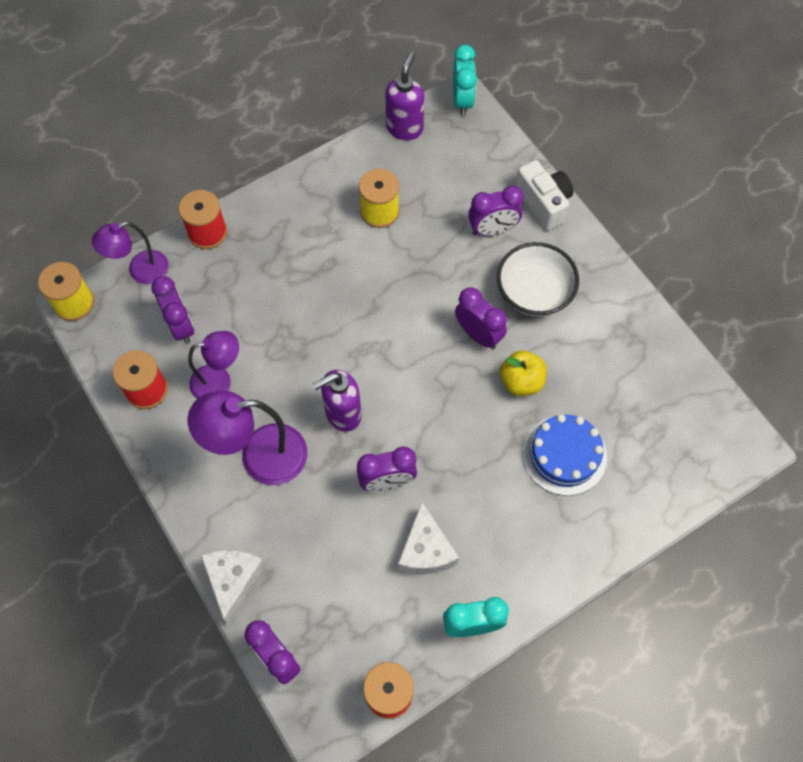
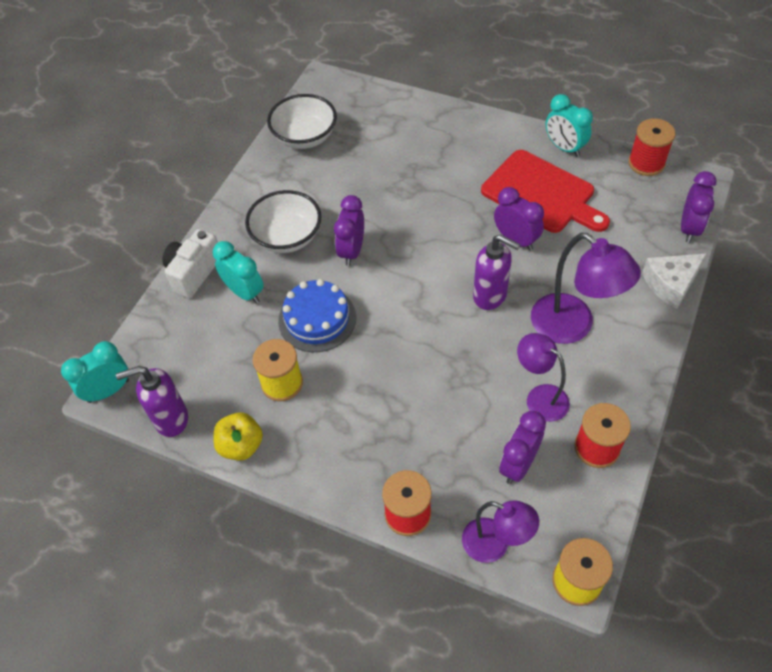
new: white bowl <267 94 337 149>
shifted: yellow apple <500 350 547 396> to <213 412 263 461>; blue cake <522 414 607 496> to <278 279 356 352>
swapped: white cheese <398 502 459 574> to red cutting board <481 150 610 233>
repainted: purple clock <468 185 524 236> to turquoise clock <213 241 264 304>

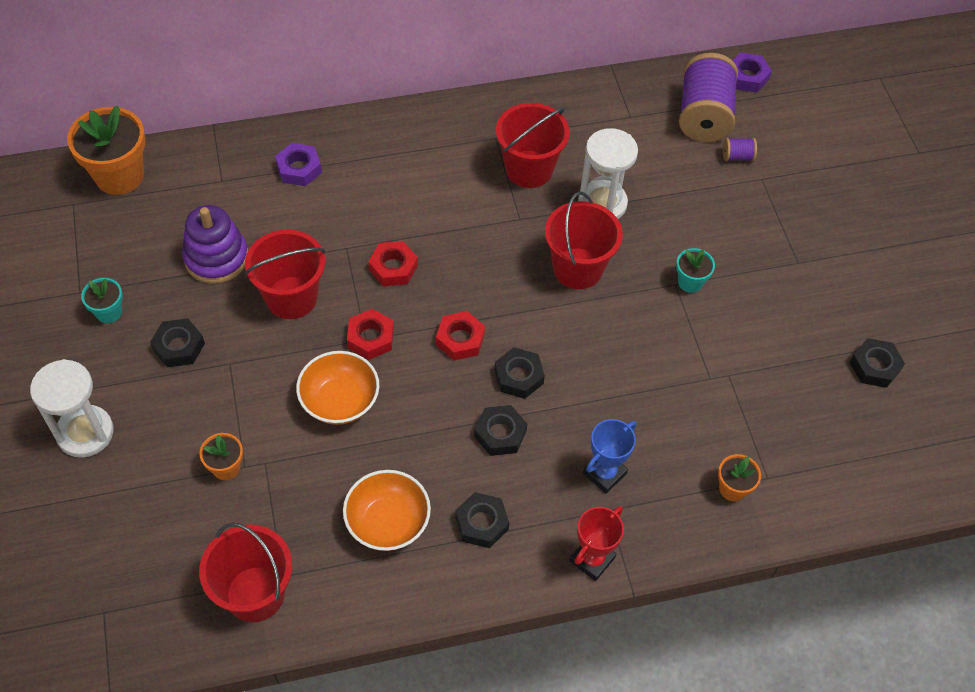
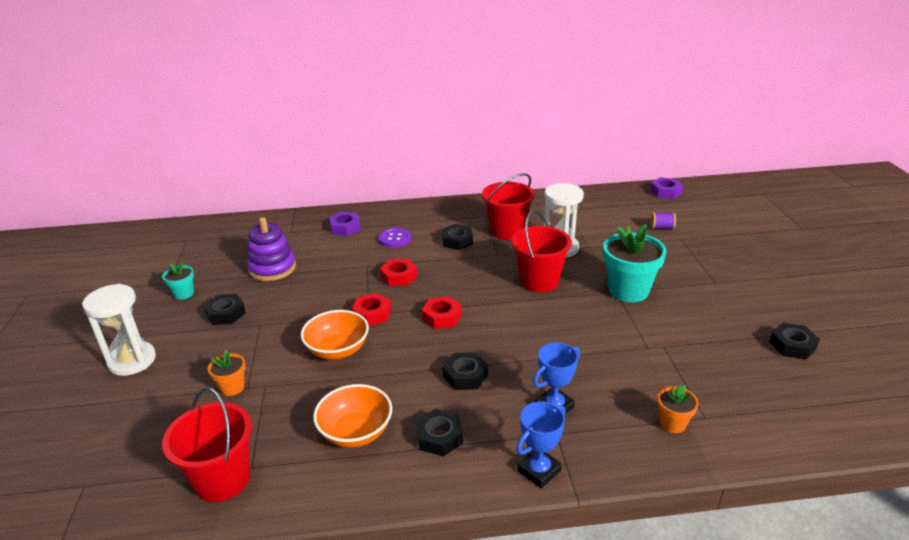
gone: orange flower pot <67 106 145 195>; red bucket <245 230 325 319>; purple spool <679 53 738 142>
new: purple button <379 228 411 248>
shifted: black nut <495 347 545 399> to <441 224 473 250>
repainted: red trophy <570 506 624 581> to blue trophy <517 402 566 489>
scaled: turquoise flower pot <676 248 715 293> = <603 224 667 303> x1.99

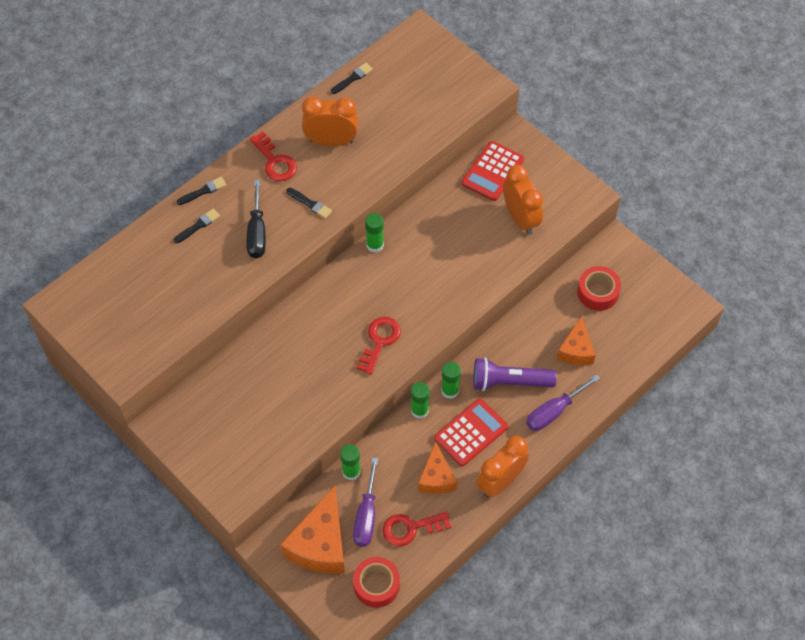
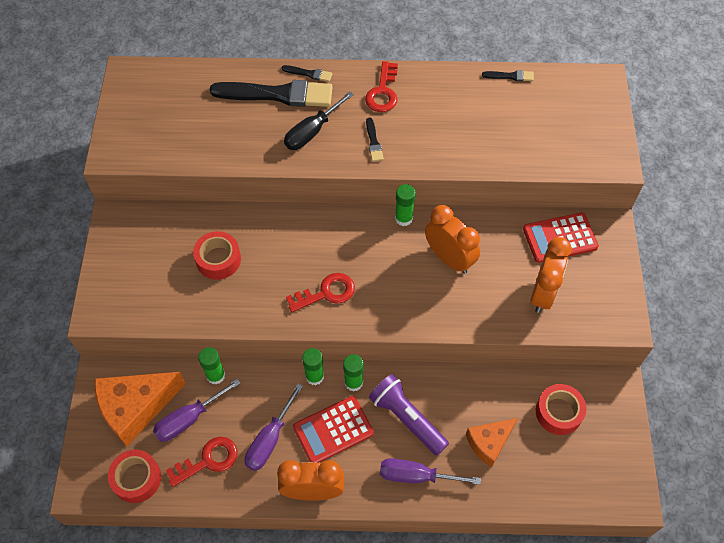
new: red tape <193 231 241 280>
shifted: orange clock <302 97 358 146> to <425 205 480 274>
swapped: orange cheese <418 441 457 494> to purple screwdriver <245 384 303 471>
rotated: red key <382 511 451 546> = <166 437 237 487> 120 degrees clockwise; red calculator <434 399 508 466> = <293 396 374 462> 150 degrees clockwise
scaled: black brush <174 208 220 243> = <210 80 333 107> x2.34

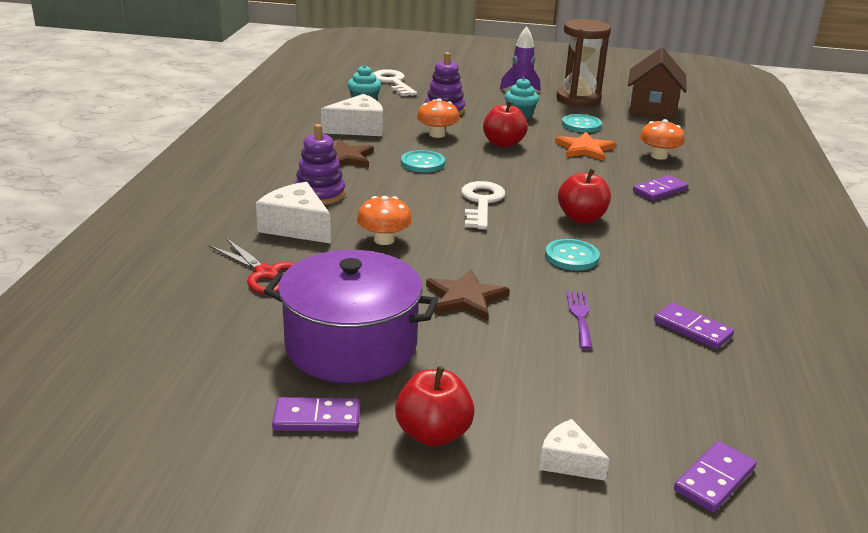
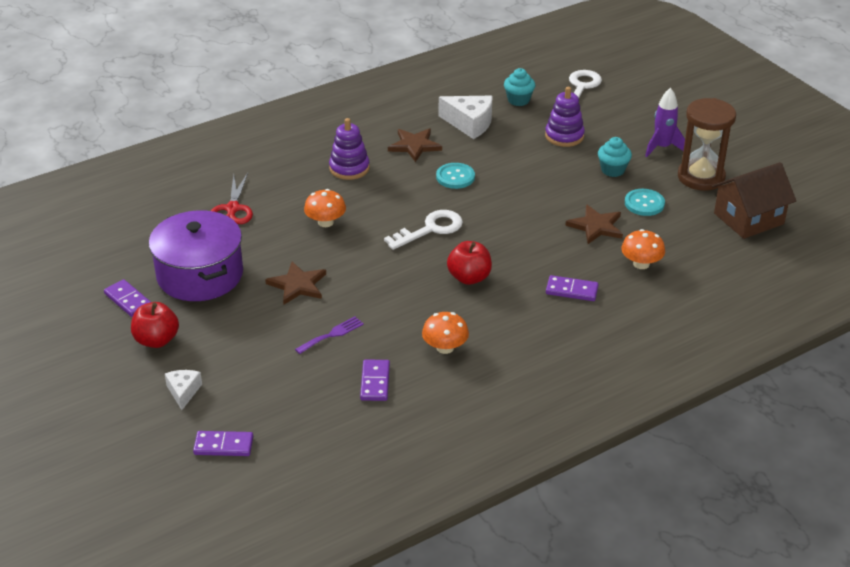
gone: white cheese <256 182 331 244>; red apple <483 100 528 148>; turquoise button <545 239 600 270>
shifted: orange mushroom <417 98 459 138> to <422 312 469 354>
repainted: orange star <555 132 616 161> to brown star <565 204 623 244>

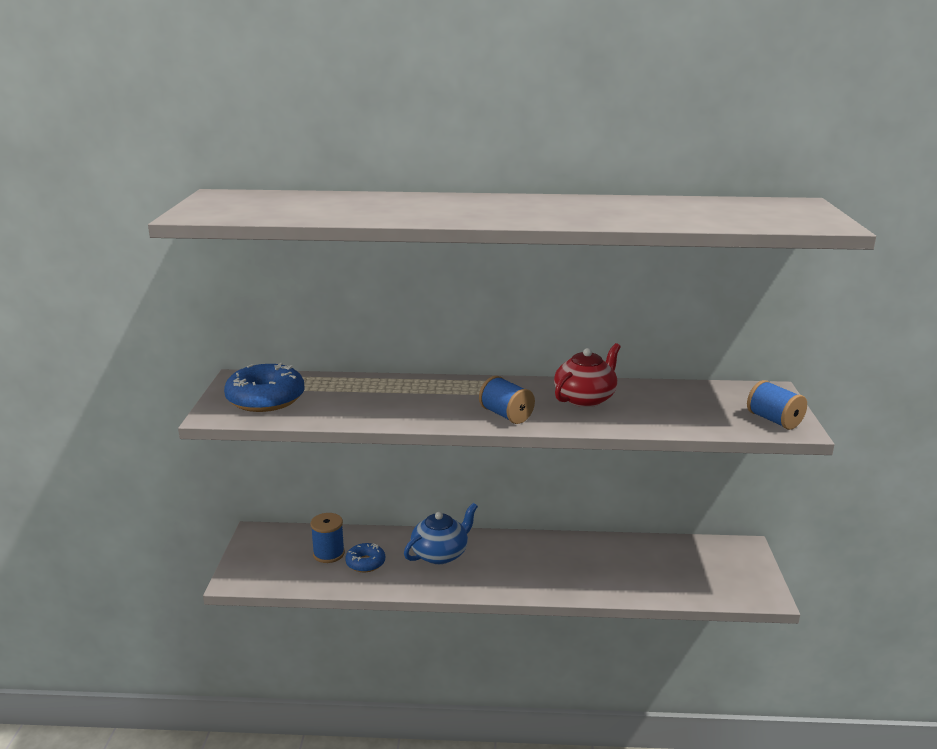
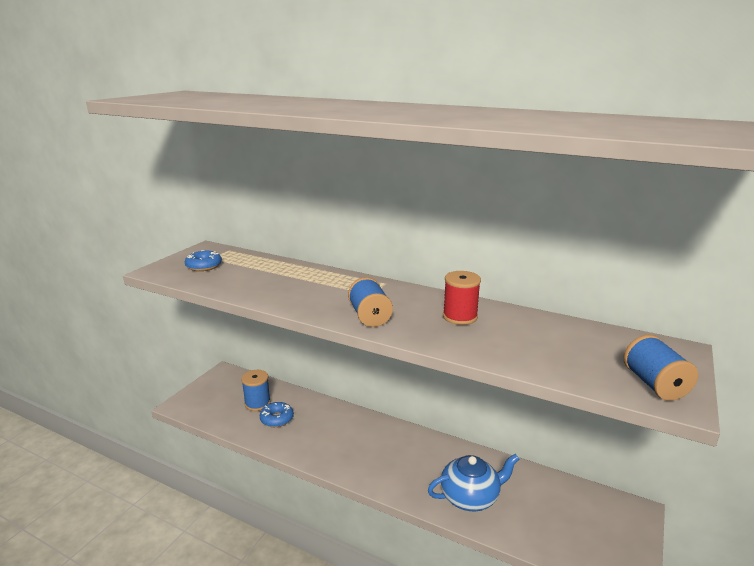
shifted: blue teapot <404 503 478 564> to <428 454 519 511>
swapped: red teapot <554 343 621 407> to red spool <443 271 481 325>
scaled: blue donut <224 363 305 412> = <185 250 222 271> x0.55

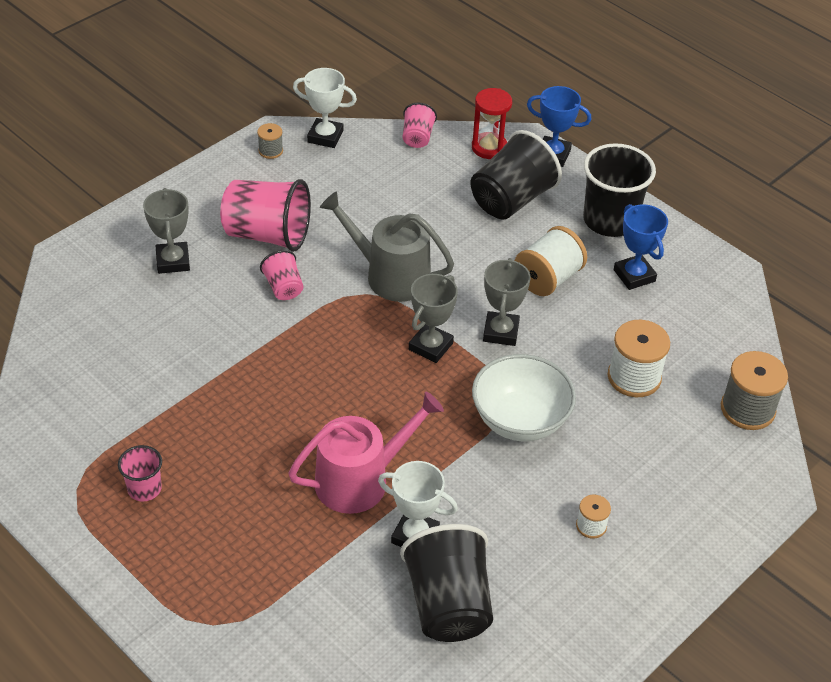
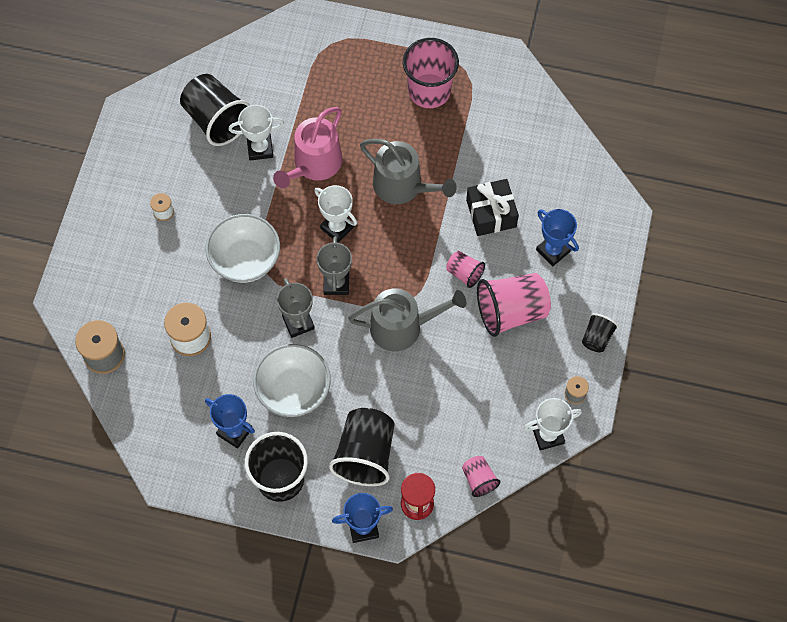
new: white trophy <314 185 357 243>; grey watering can <360 139 457 204>; black gift <466 179 519 236>; black cup <582 313 618 352>
swapped: white spool <515 226 587 296> to white bowl <253 344 331 417>
repainted: grey trophy <143 188 190 274> to blue trophy <536 209 579 266>
scaled: pink cup <118 445 162 501> = <403 38 459 108> x1.94

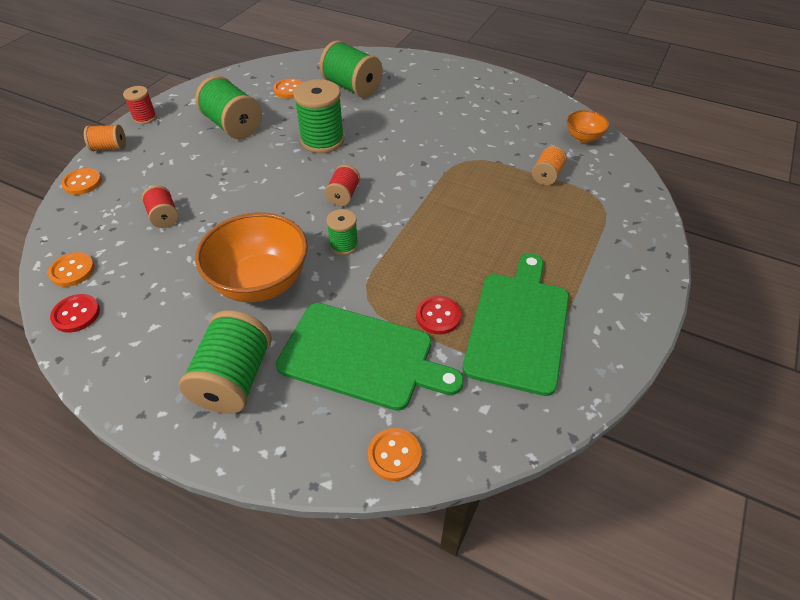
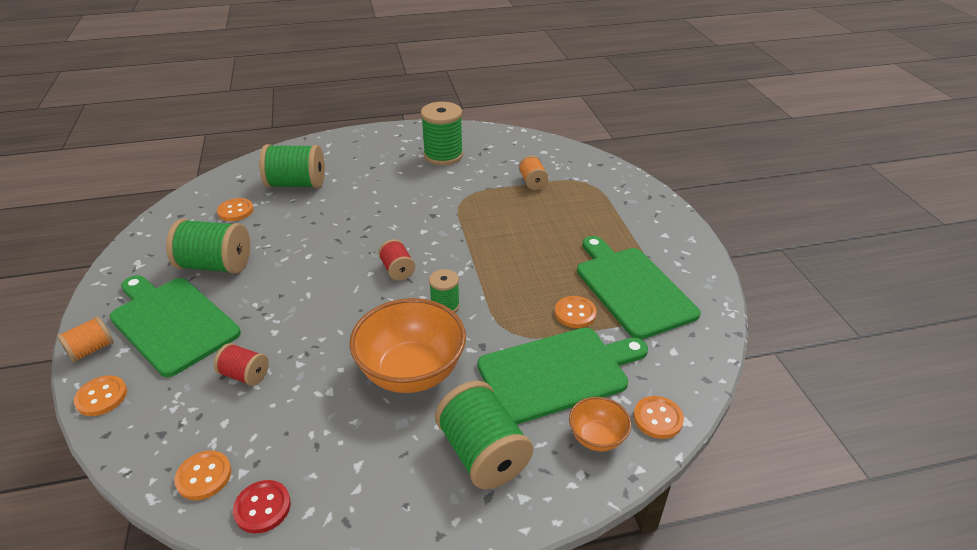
gone: red spool <123 86 157 124>
new: green cutting board <109 275 241 377>
shifted: green spool <293 79 344 153> to <421 102 463 165>; orange bowl <567 110 610 143> to <569 397 631 451>
repainted: red button <416 296 461 334> to orange button <555 296 597 328>

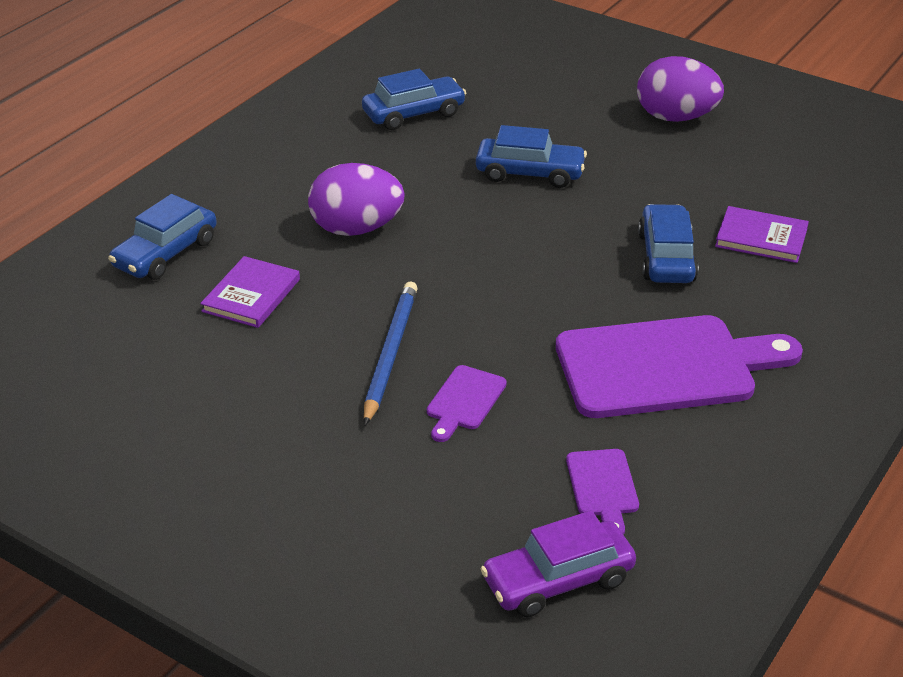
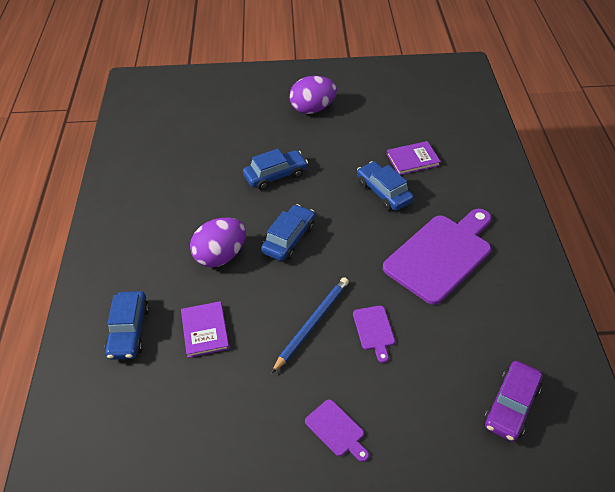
shifted: blue car <362 69 466 130> to <261 204 315 261>; purple cutting board <566 449 639 535> to <305 399 369 462>
rotated: blue pencil <364 282 418 425> = <271 277 349 374> 60 degrees clockwise

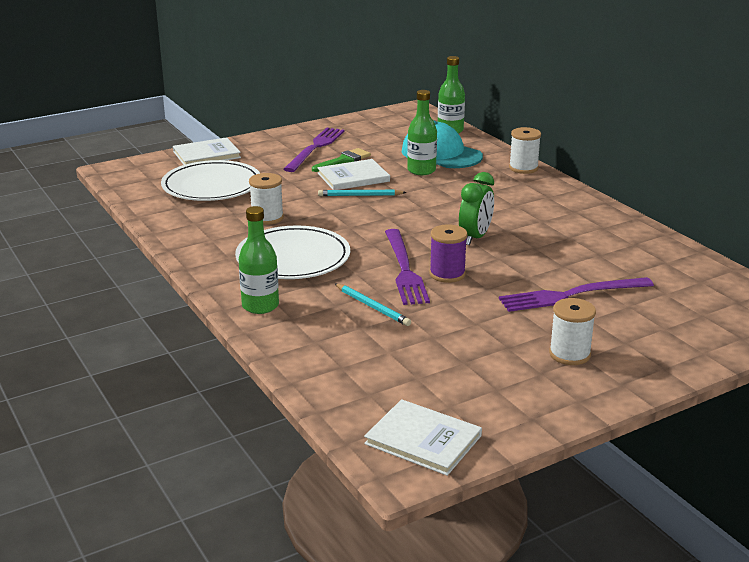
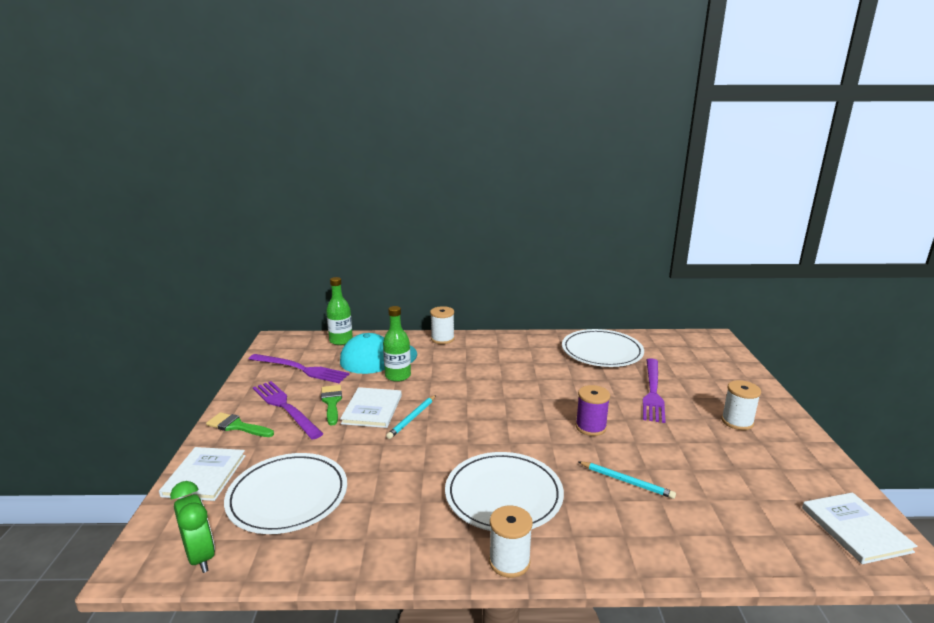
gone: green bottle <239 206 279 314>
new: green brush <206 412 274 437>; white plate <562 329 644 367>
shifted: white spool <249 173 284 225> to <489 506 533 578>; purple fork <385 229 430 305> to <249 354 349 383>; green clock <459 172 494 245> to <170 481 215 573>
rotated: turquoise pencil <335 283 411 326> = <578 461 676 499> 45 degrees clockwise; white book <364 399 482 476> = <802 492 917 564> 75 degrees counterclockwise

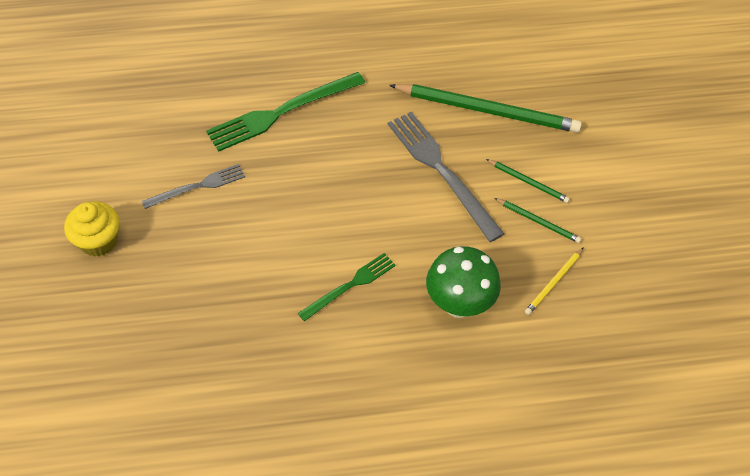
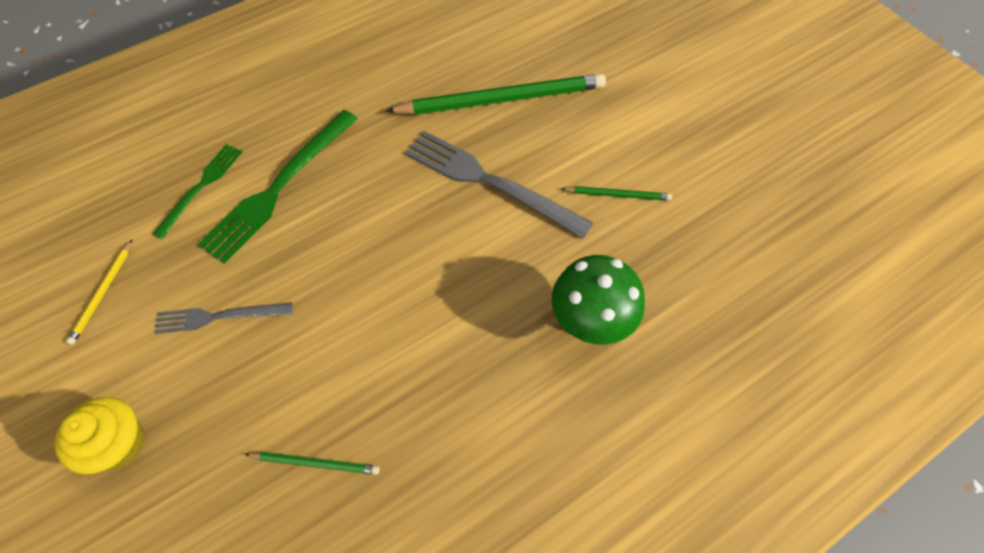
shifted: green fork <298 253 396 321> to <153 144 242 239>; green pencil <486 159 570 203> to <245 452 380 475>; yellow pencil <525 247 584 315> to <66 240 132 345>
rotated: grey fork <142 164 245 209> = <154 302 292 334> 135 degrees counterclockwise

